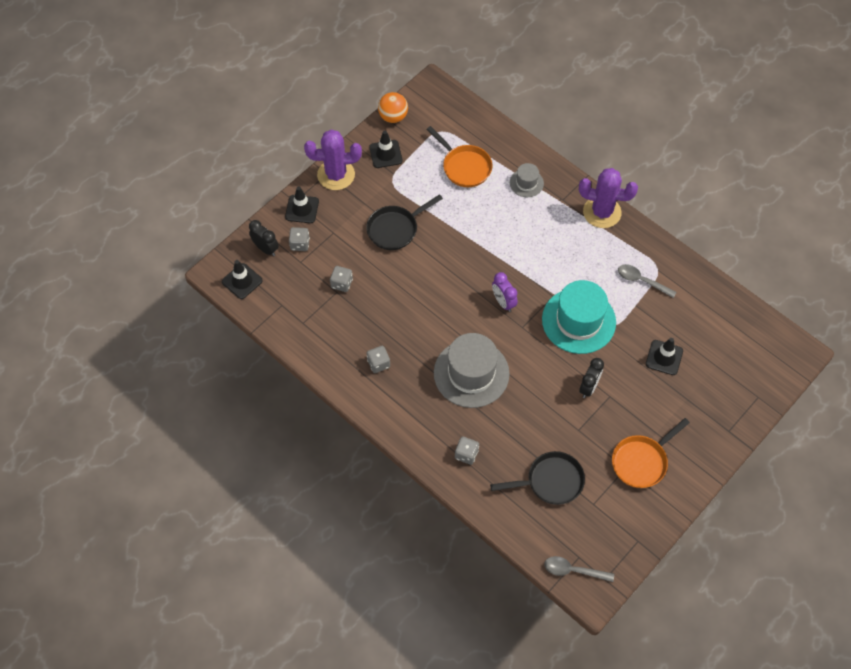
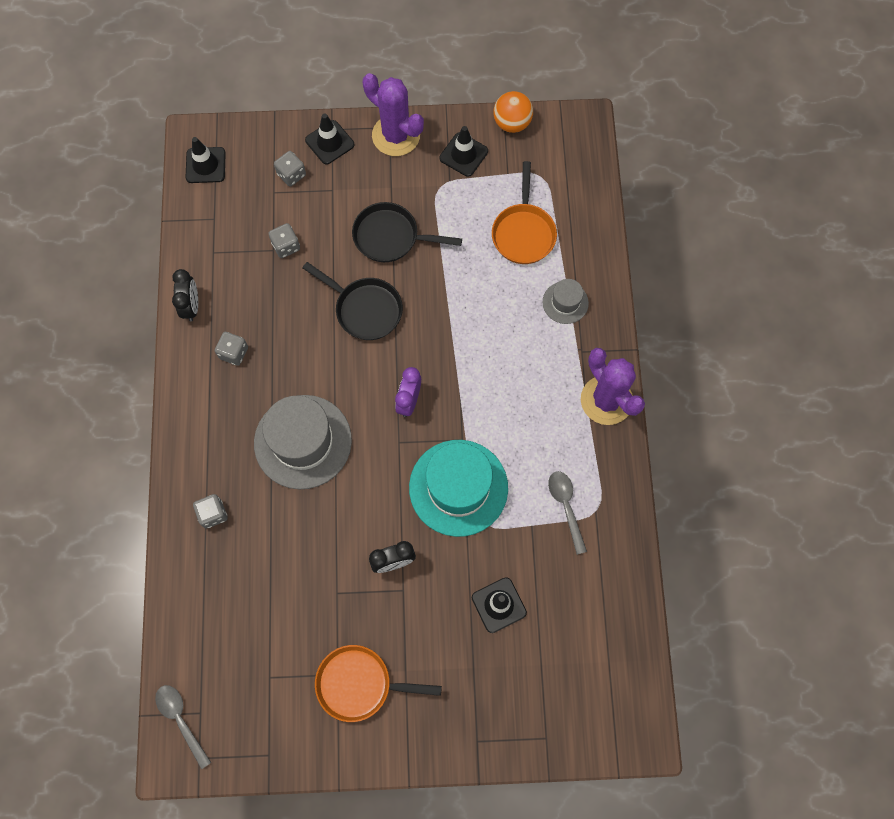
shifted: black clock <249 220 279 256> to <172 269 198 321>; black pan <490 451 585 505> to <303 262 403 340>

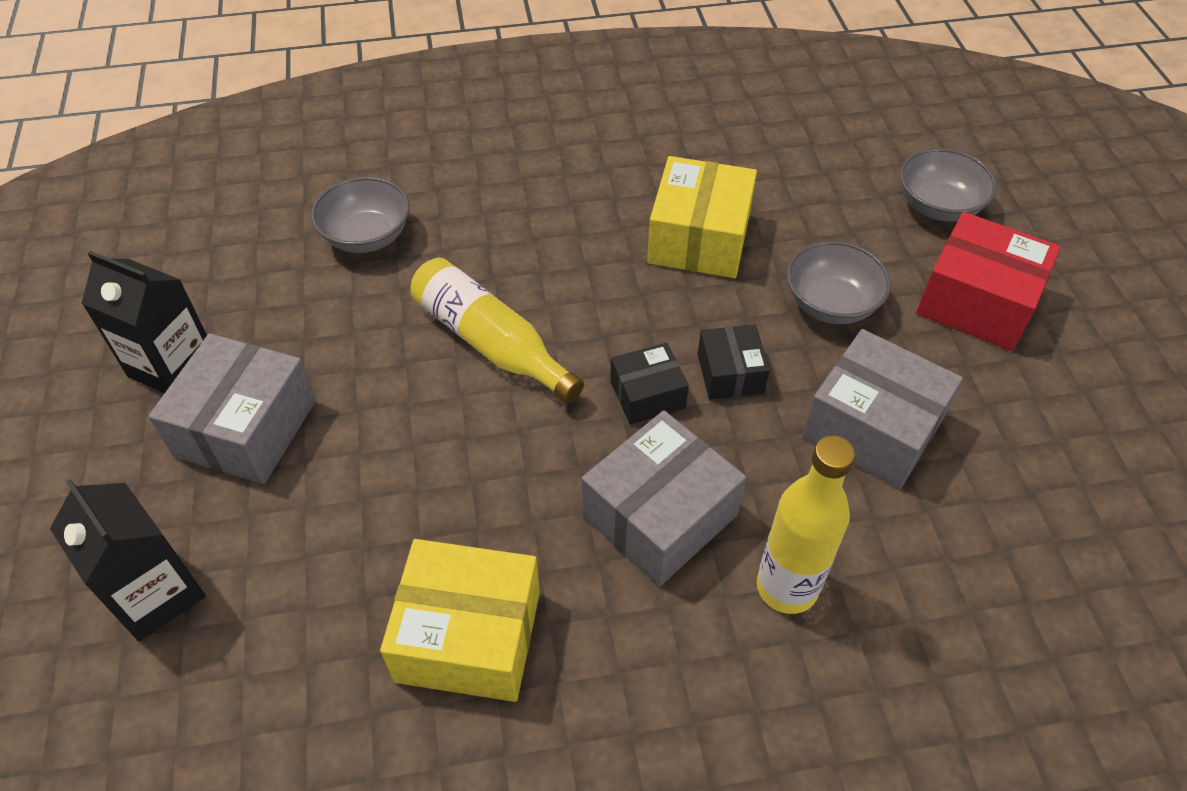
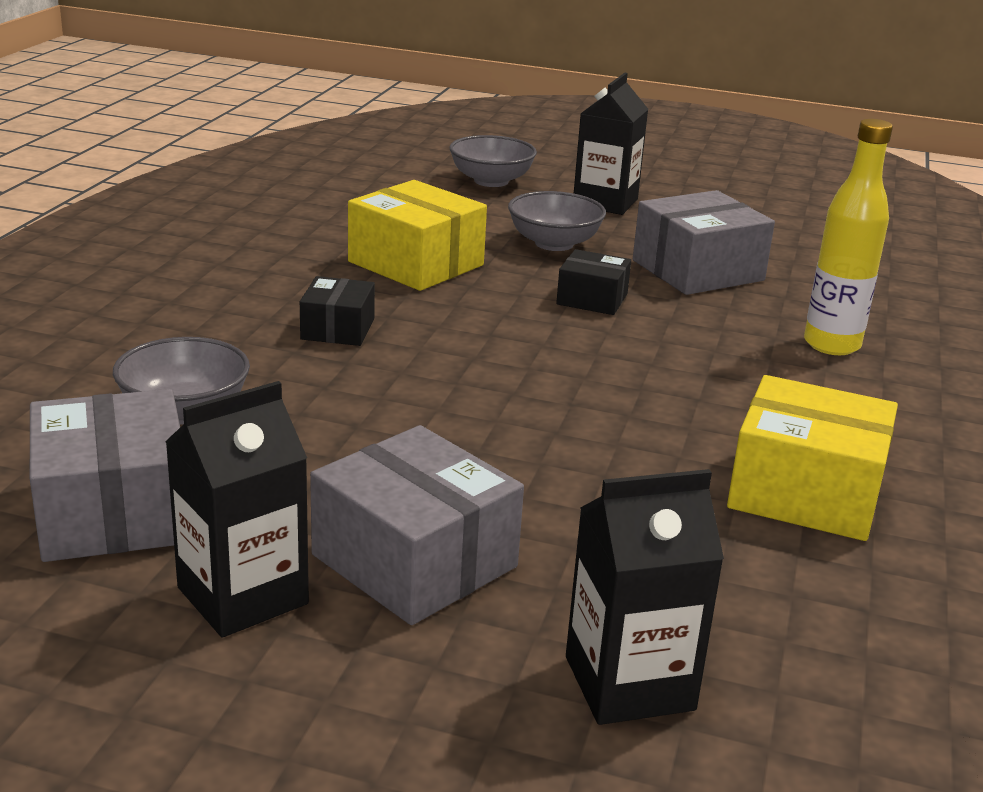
gone: yellow bottle <410 258 584 404>
shifted: grey box <582 410 746 586> to <30 389 180 562>; black box <610 343 689 424> to <300 276 375 346>
swapped: red box <916 212 1061 351> to black carton <574 73 648 215>
rotated: yellow box <380 539 540 702> = <727 375 898 541> 75 degrees clockwise

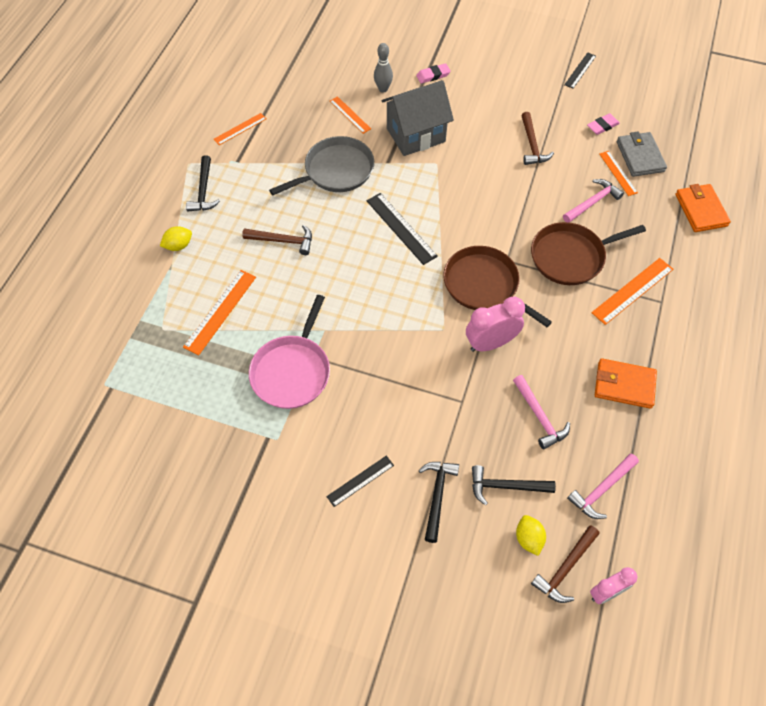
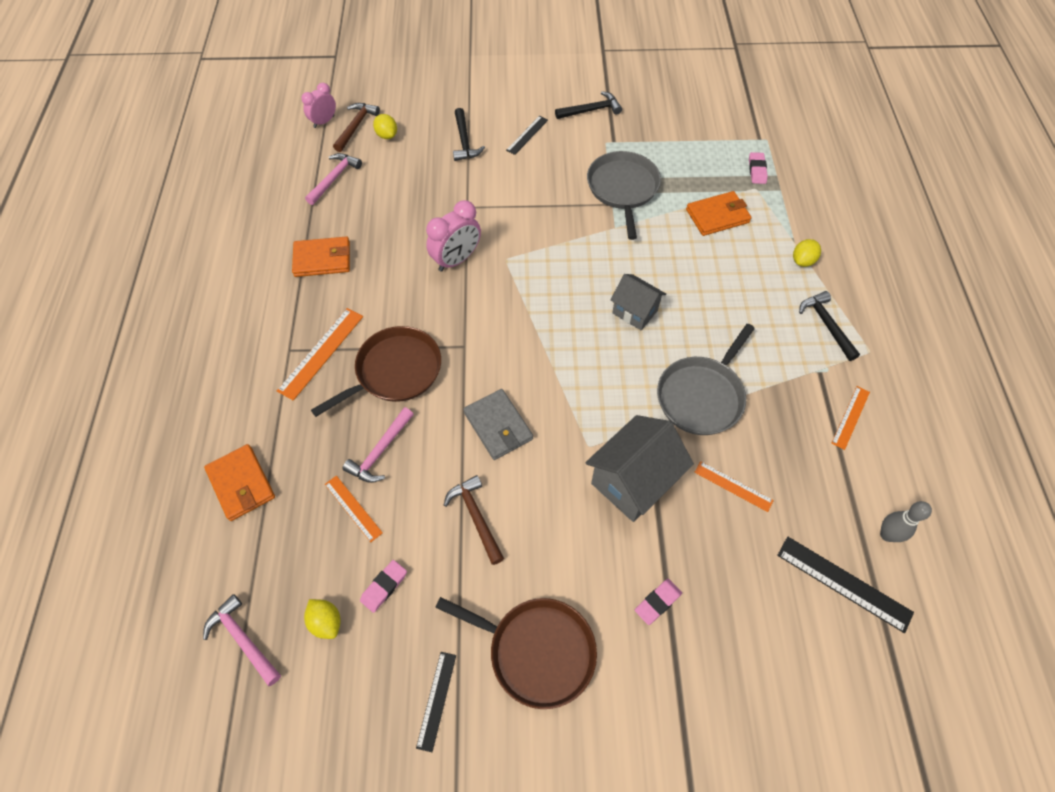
gone: brown hammer <242 225 312 255>
new: yellow lemon <304 599 341 639>; grey house <610 274 666 330>; pink eraser <749 152 768 184>
shifted: black ruler <366 193 438 265> to <777 537 914 633>; grey bowling pin <374 43 393 93> to <880 501 932 542>; brown pan <443 246 552 327> to <435 597 597 709>; black hammer <472 465 556 505> to <555 91 622 119>; pink hammer <513 375 570 449> to <203 594 281 686>; grey wallet <617 132 667 177> to <463 389 533 460>
swapped: orange ruler <183 270 256 355> to orange wallet <686 191 752 236>
repainted: pink pan <249 295 330 409> to grey pan <587 151 661 240>

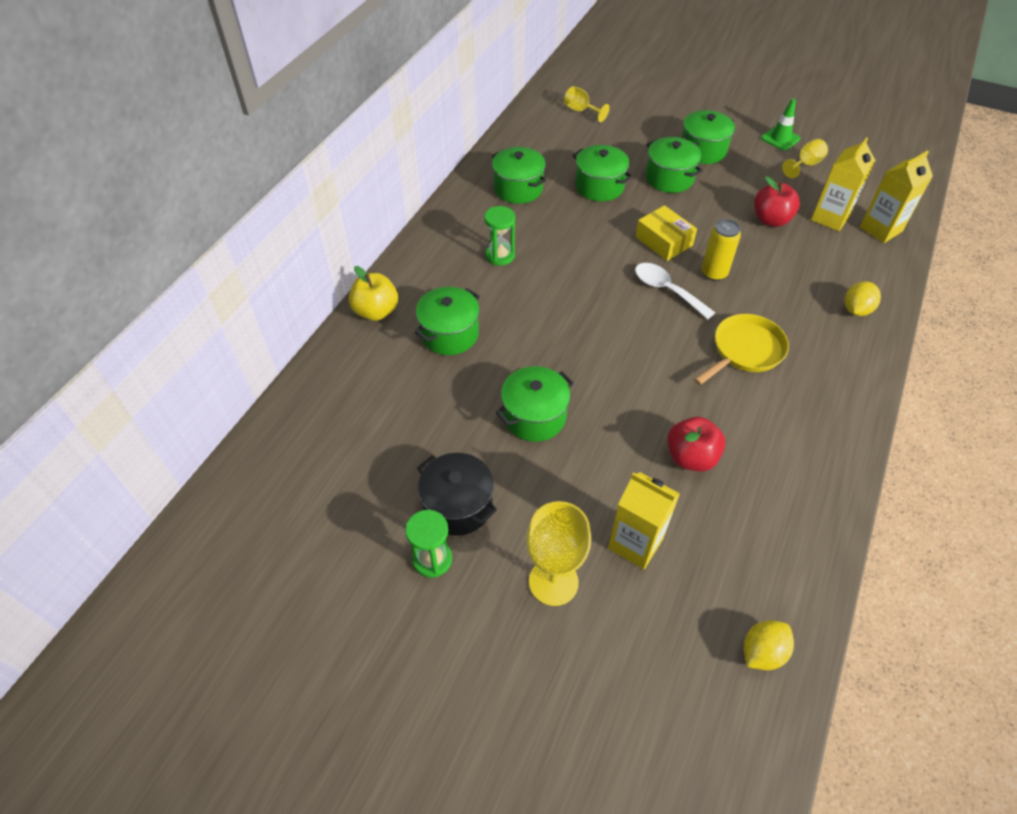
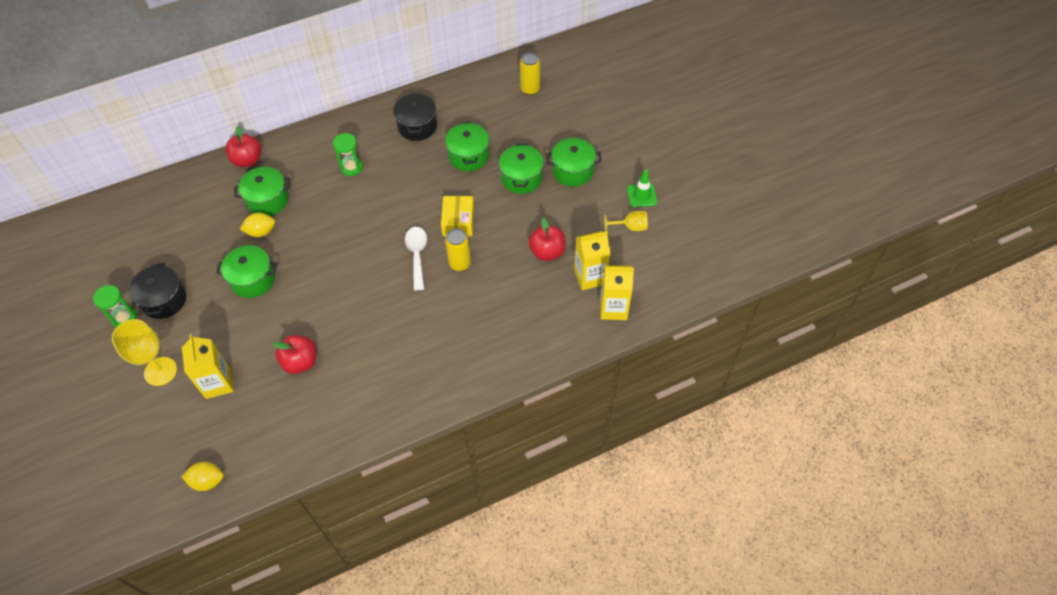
gone: yellow pan <694 314 789 385>
shifted: yellow lemon <845 281 881 316> to <240 213 275 237>
swapped: yellow goblet <564 86 610 122> to yellow can <520 52 540 95>
repainted: yellow apple <349 266 398 321> to red apple <225 126 262 167>; green pot <492 147 547 204> to black pot <393 93 437 141>

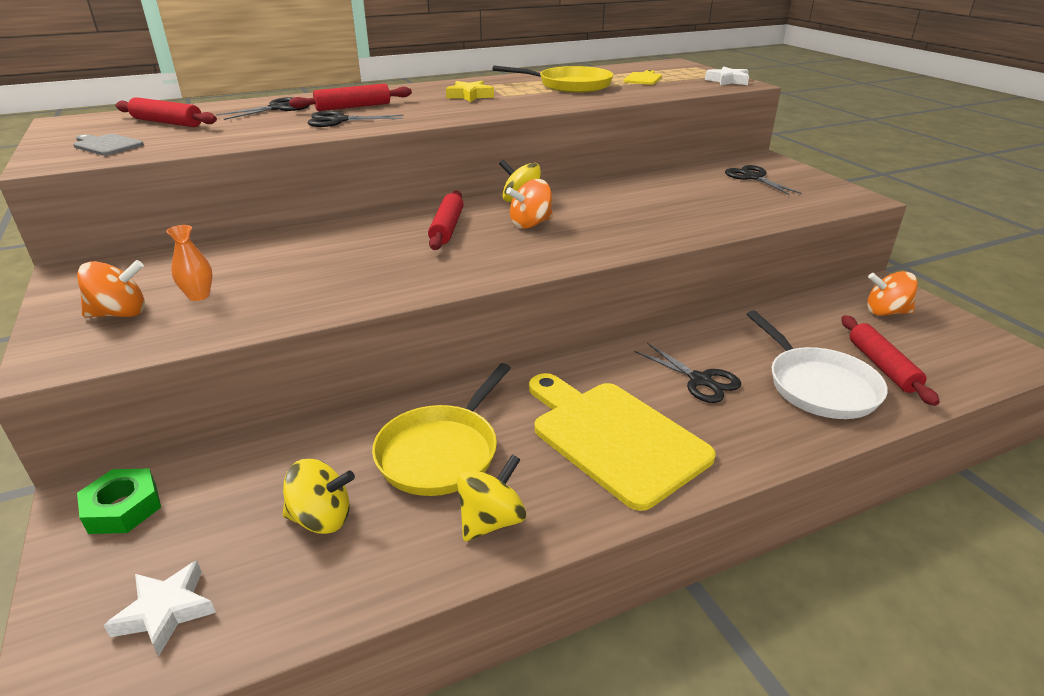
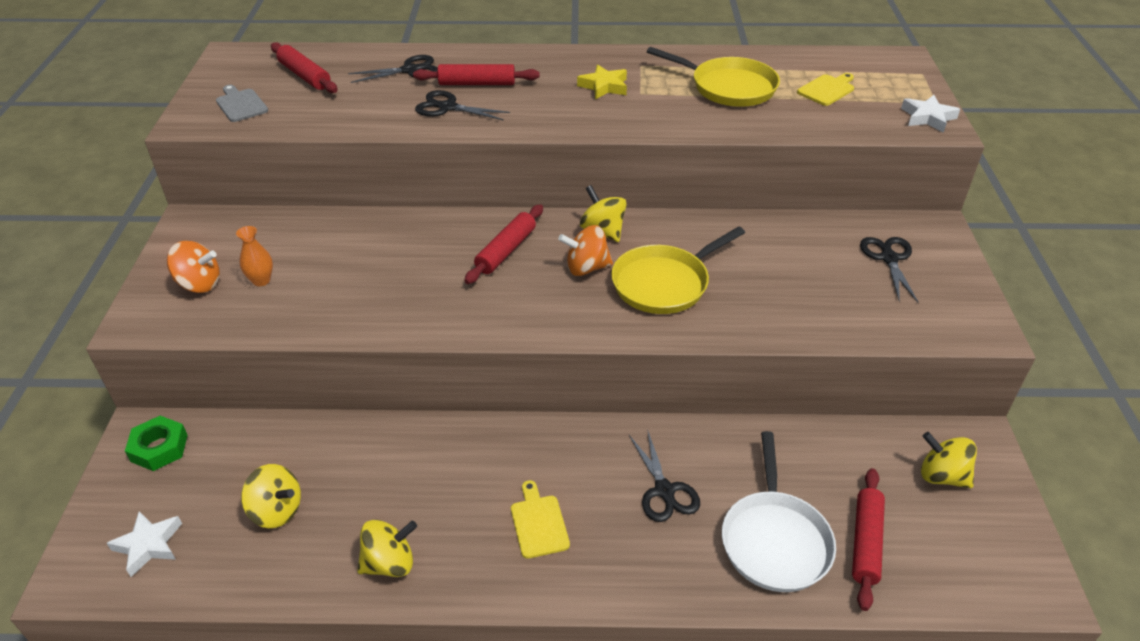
shifted: yellow pan <372 363 511 496> to <611 226 745 314>
repainted: orange spinning top <867 271 918 316> to yellow spinning top <921 432 977 488>
scaled: yellow cutting board <529 373 716 511> = <511 480 570 559> x0.45

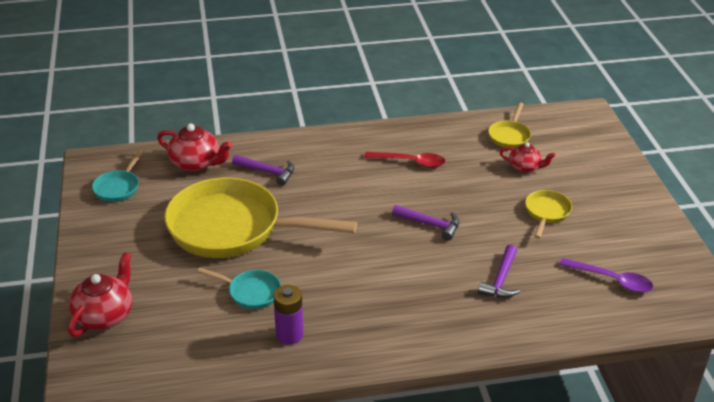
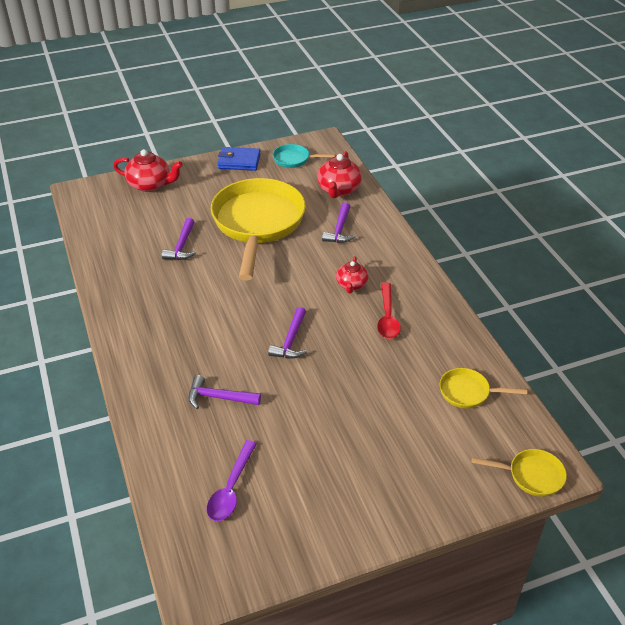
gone: purple battery <273 285 303 345>
new: blue wallet <218 147 261 171>
shifted: red teapot <500 142 555 173> to <336 256 368 293>; yellow pan <525 190 572 239> to <472 449 567 497>
swapped: turquoise pan <197 267 281 309> to purple hammer <162 218 196 260>

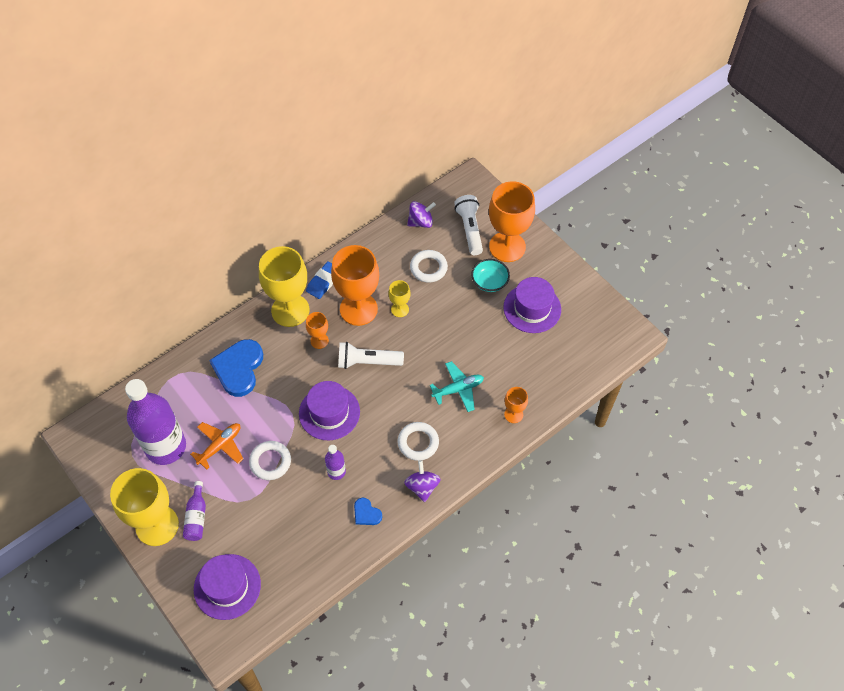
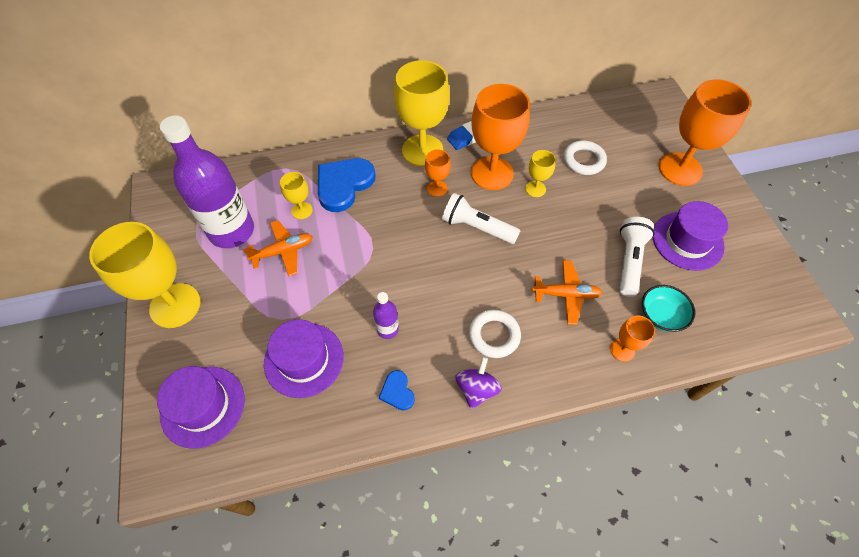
gone: purple bottle <183 481 206 541>; white ring <249 441 291 480>; purple spinning top <407 201 436 228>
new: yellow goblet <280 172 313 219>
shifted: purple hat <299 381 360 440> to <264 319 344 398>; white flashlight <454 195 483 255> to <619 217 655 297>; turquoise bowl <471 259 510 292> to <642 285 695 332>
repainted: turquoise plane <430 361 484 412> to orange plane <532 260 603 325>

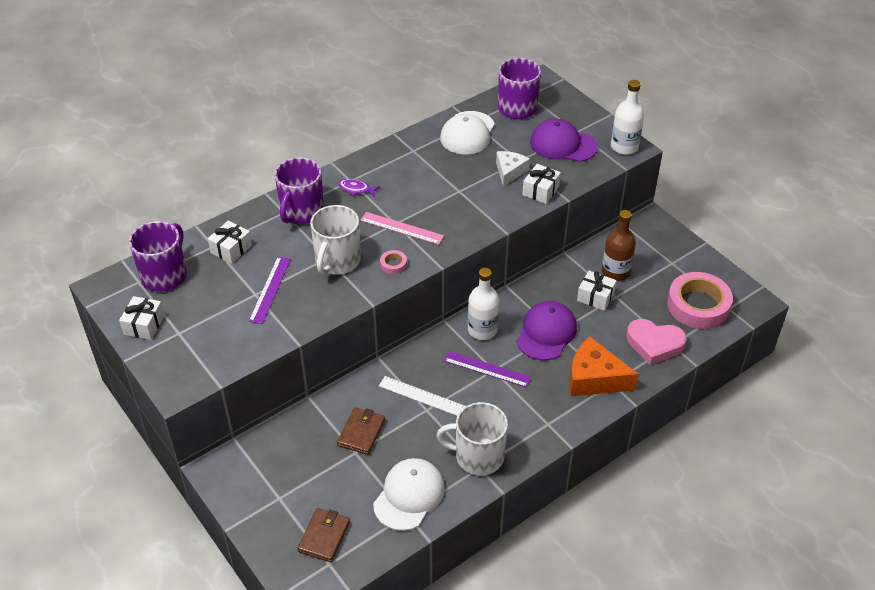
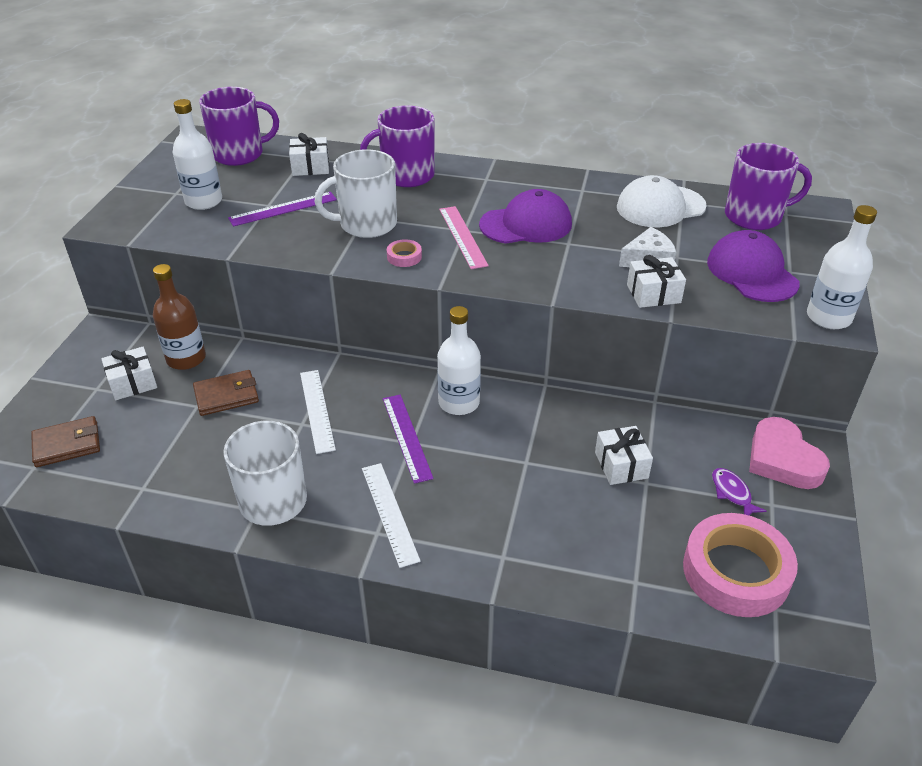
gone: white cap <373 458 445 531>; orange cheese <569 336 639 396>
new: white bottle <172 99 222 210>; white ruler <362 463 421 568>
shifted: white gift <119 296 165 340> to <101 347 157 400>; purple fish <338 179 380 197> to <712 468 766 515>; purple cap <516 301 577 360> to <479 189 572 244>; brown bottle <602 210 636 281> to <153 264 206 370>; pink heart <626 319 687 365> to <749 417 830 489>

